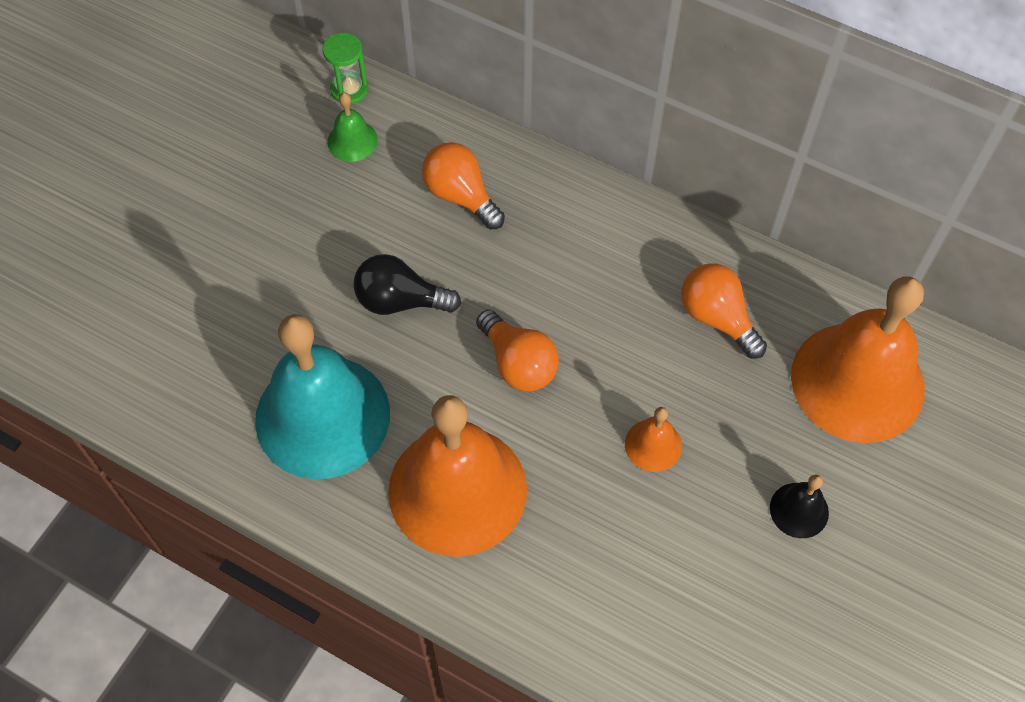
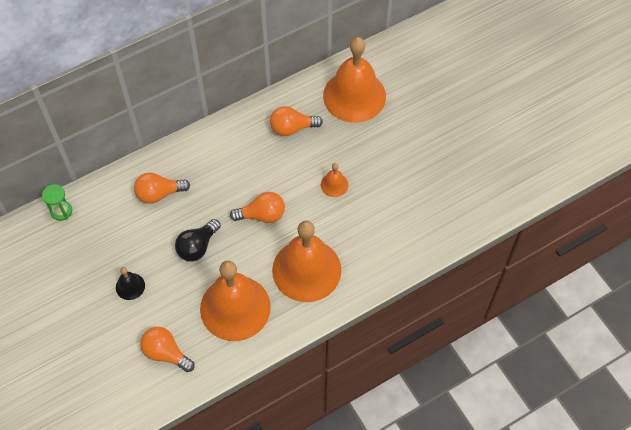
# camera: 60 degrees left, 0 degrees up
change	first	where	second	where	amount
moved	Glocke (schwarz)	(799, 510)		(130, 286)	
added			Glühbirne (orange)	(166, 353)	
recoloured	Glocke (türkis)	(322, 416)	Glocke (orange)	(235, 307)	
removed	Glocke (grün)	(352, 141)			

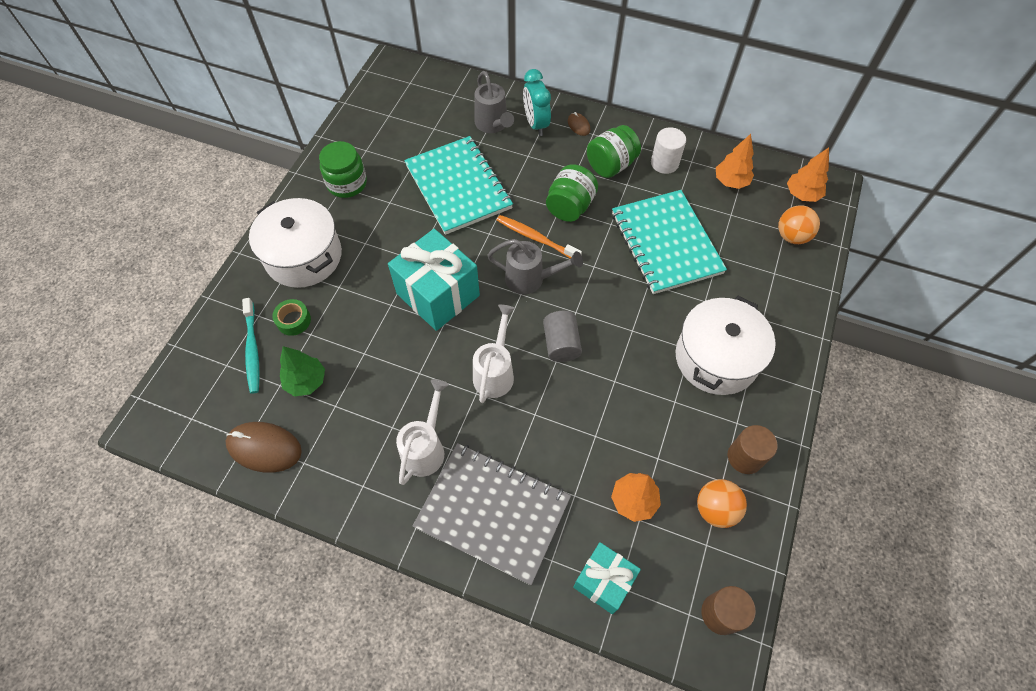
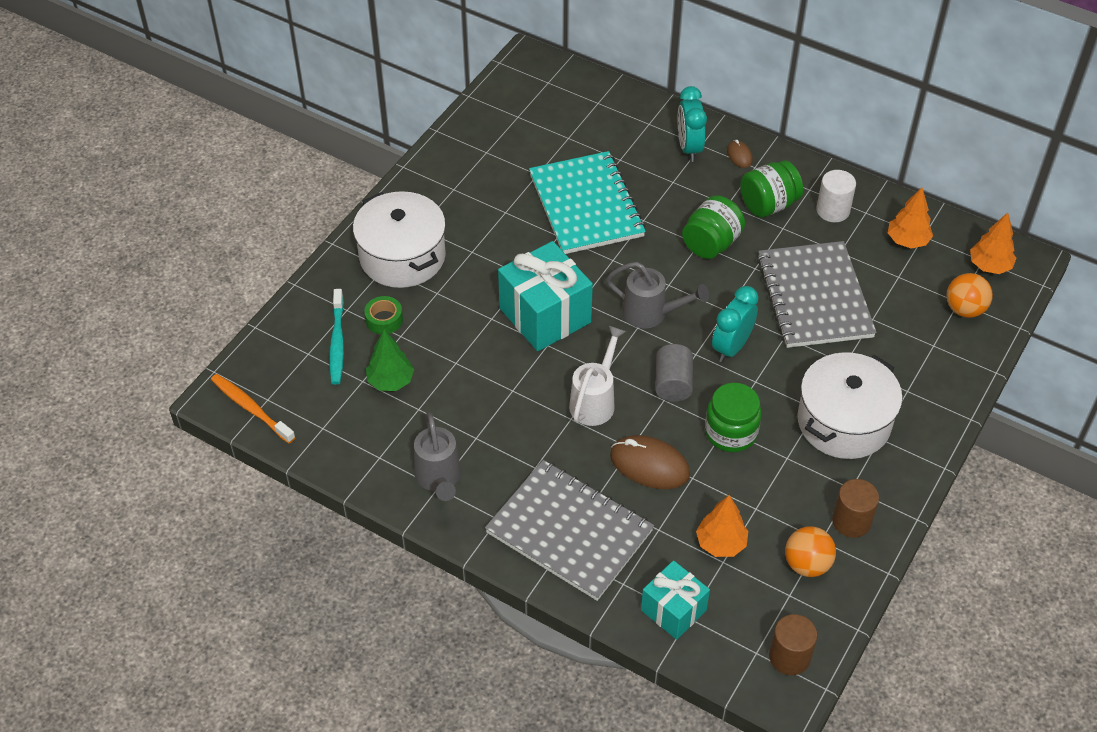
# camera: 10 degrees right, 10 degrees down
change	first	where	second	where	amount
moved	Zahnbürste (orange)	(536, 238)		(251, 408)	
moved	Gießkanne (grau)	(493, 125)		(439, 478)	
moved	Computermaus (braun)	(264, 448)		(649, 465)	
moved	Einmachglas (grün)	(347, 183)		(731, 432)	
added			Wecker (türkis)	(731, 347)	
recoloured	Notizbuch (türkis)	(666, 243)	Notizbuch (grau)	(814, 297)	
removed	Gießkanne (weiß)	(425, 448)			

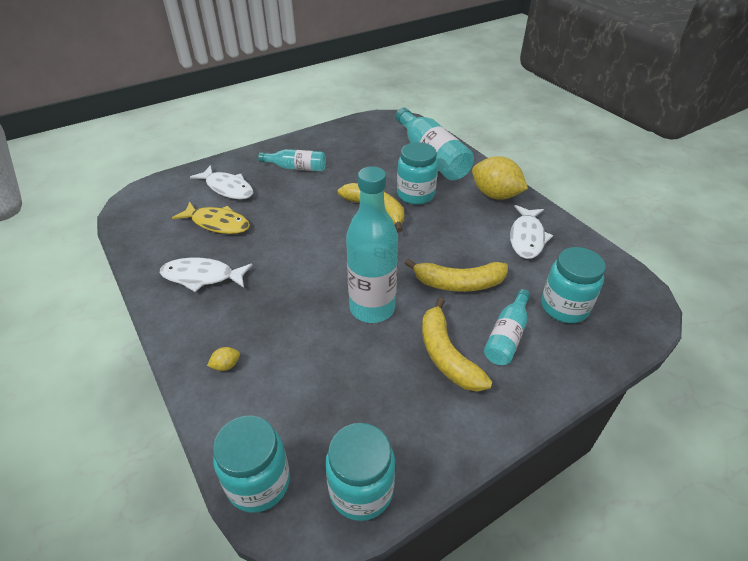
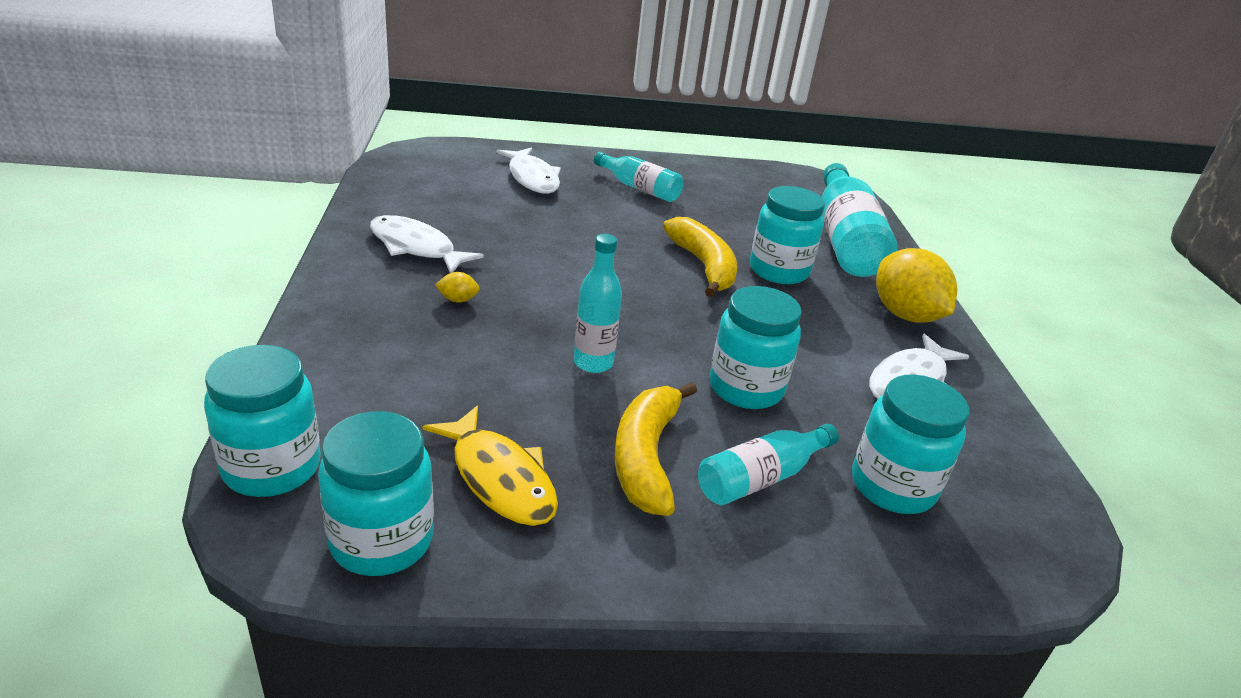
# camera: 25 degrees right, 10 degrees down
change	first	where	second	where	amount
moved	Fisch (gelb)	(217, 223)		(499, 478)	
moved	Zitrone (gelb)	(226, 365)		(458, 300)	
resized	Flasche (türkis)	(372, 308)		(593, 363)	x0.56
replaced	Banane (gelb)	(458, 283)	Einmachglas (türkis)	(745, 388)	

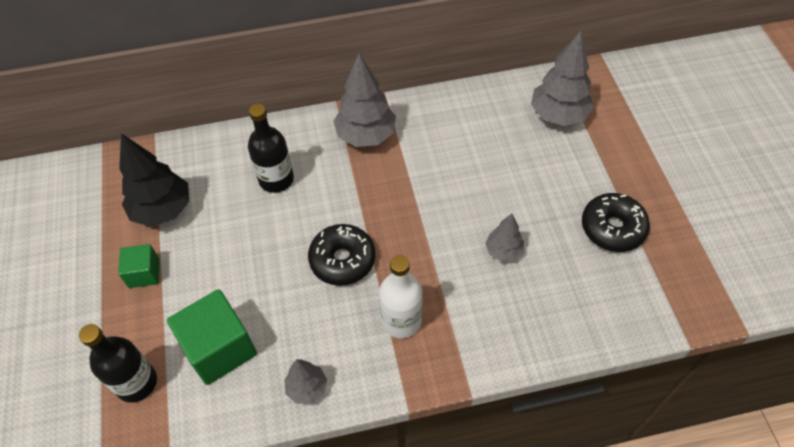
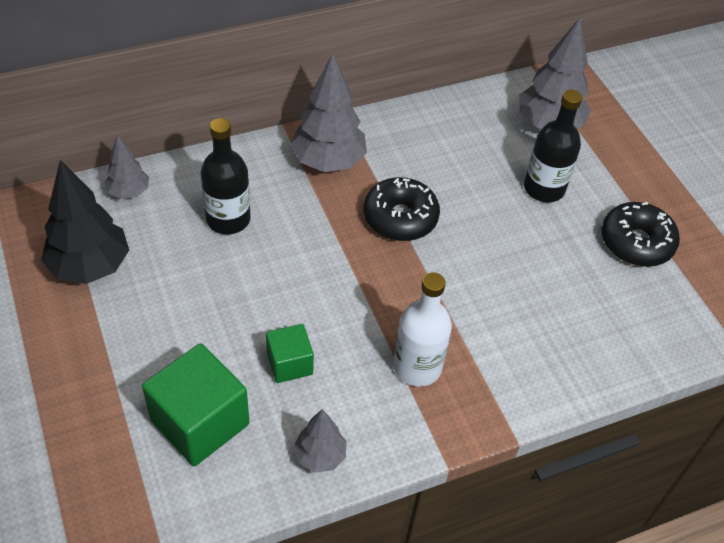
# camera: 15 degrees left, 5 degrees down
change	first	where	second	where	amount
moved	Baum (grau)	(503, 251)		(129, 192)	
moved	Kubus (grün)	(144, 273)		(289, 363)	
moved	Donut (schwarz)	(342, 260)		(400, 218)	
moved	Flasche (schwarz)	(136, 383)		(544, 188)	

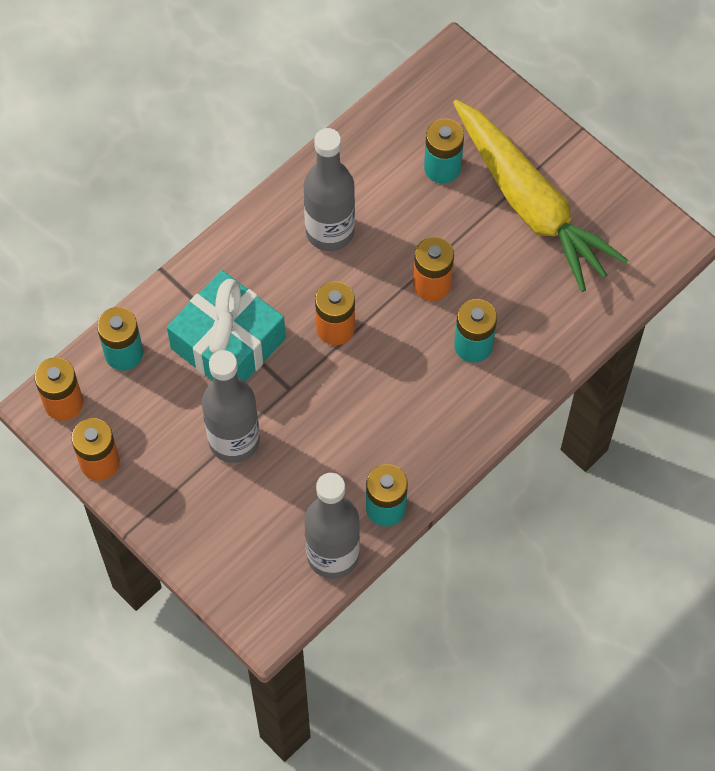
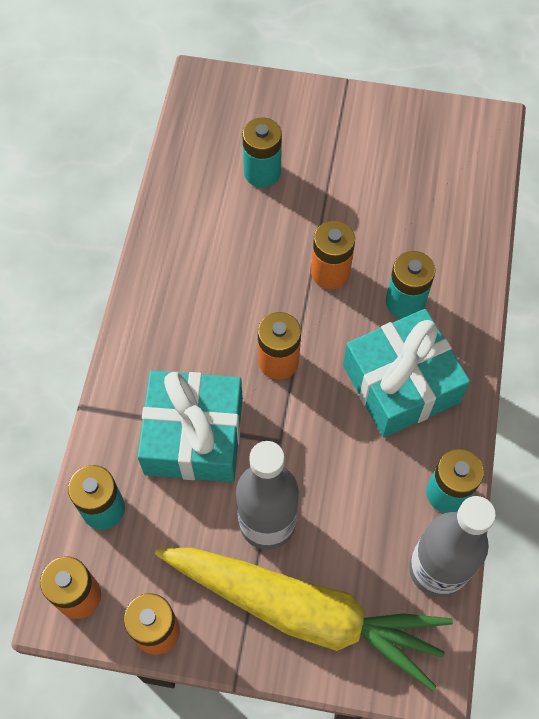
# camera: 35 degrees left, 0 degrees up
change	first	where	second	where	amount
moved	Karotte (gelb)	(530, 204)		(303, 611)	
added			Geschenk (türkis)	(401, 384)	
removed	Flasche (grau)	(330, 232)			

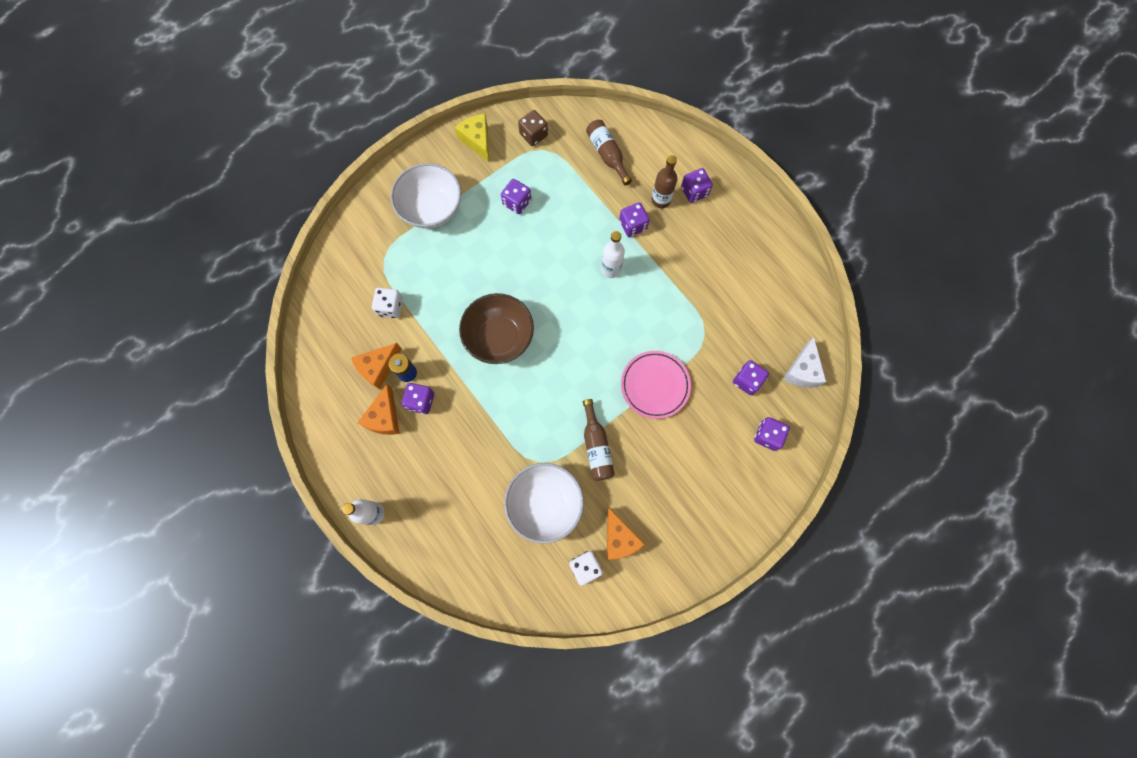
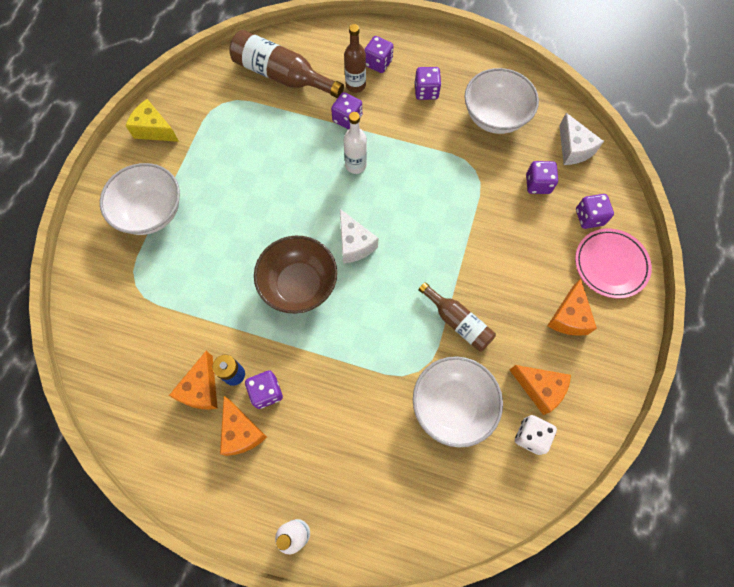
# camera: 35 degrees left, 5 degrees down
change	first	where	second	where	amount
resized	Flasche (braun)	(607, 155)		(282, 76)	x1.58
added			Käse (weiß)	(354, 244)	
moved	Spielwürfel (lila)	(517, 202)		(426, 91)	
added			Schüssel (weiß)	(495, 117)	
added			Käse (orange)	(569, 317)	
moved	Teller (rosa)	(655, 385)		(610, 265)	
removed	Spielwürfel (weiß)	(390, 307)			
removed	Spielwürfel (braun)	(533, 135)			

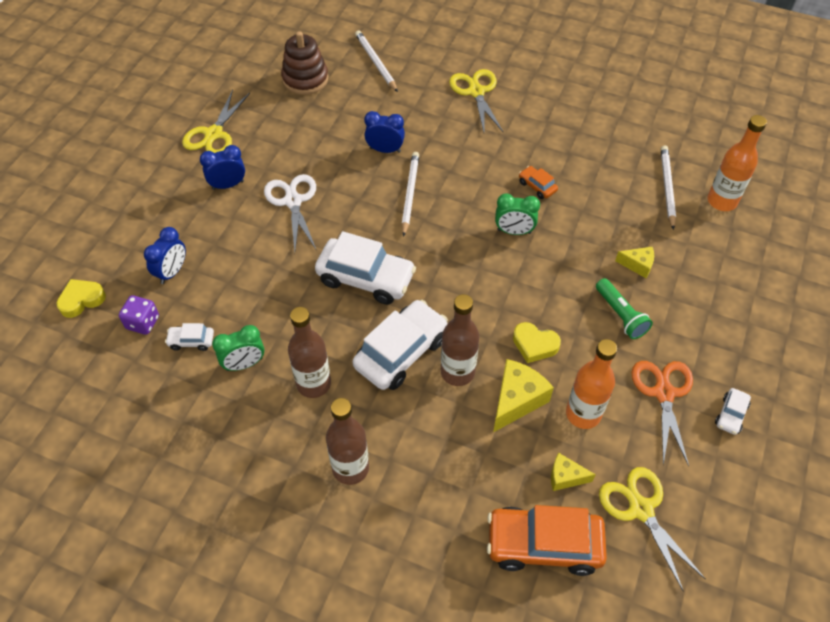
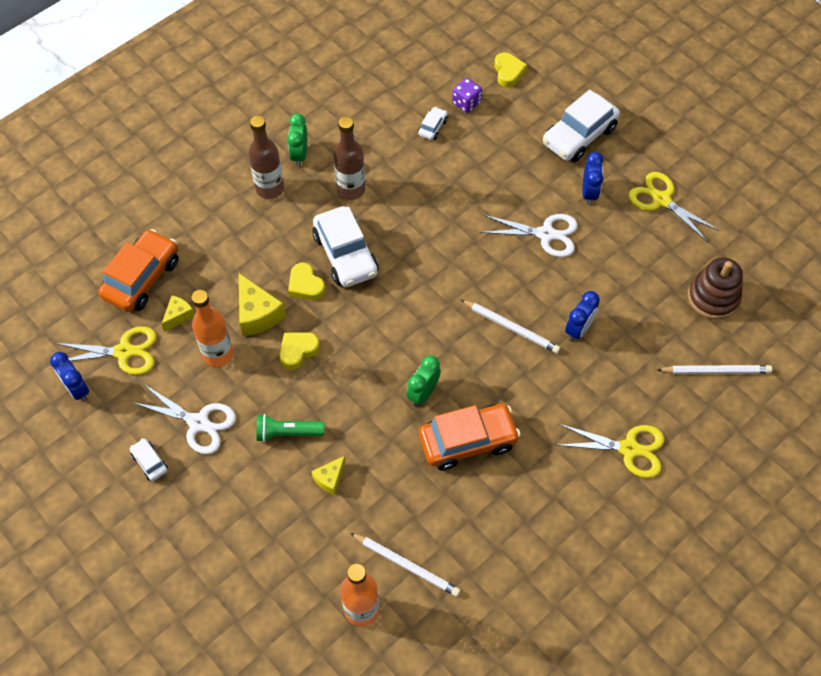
# camera: 115 degrees right, 5 degrees up
change	first	where	second	where	amount
moved	Wecker (blau)	(172, 272)		(77, 389)	
recoloured	Schere (orange)	(663, 393)	Schere (weiß)	(199, 423)	
moved	Wecker (grün)	(244, 364)		(299, 155)	
replaced	Flasche (braun)	(457, 372)	Herz (gelb)	(305, 285)	
resized	Auto (orange)	(537, 186)		(468, 441)	x2.18
moved	Auto (weiß)	(365, 278)		(579, 136)	

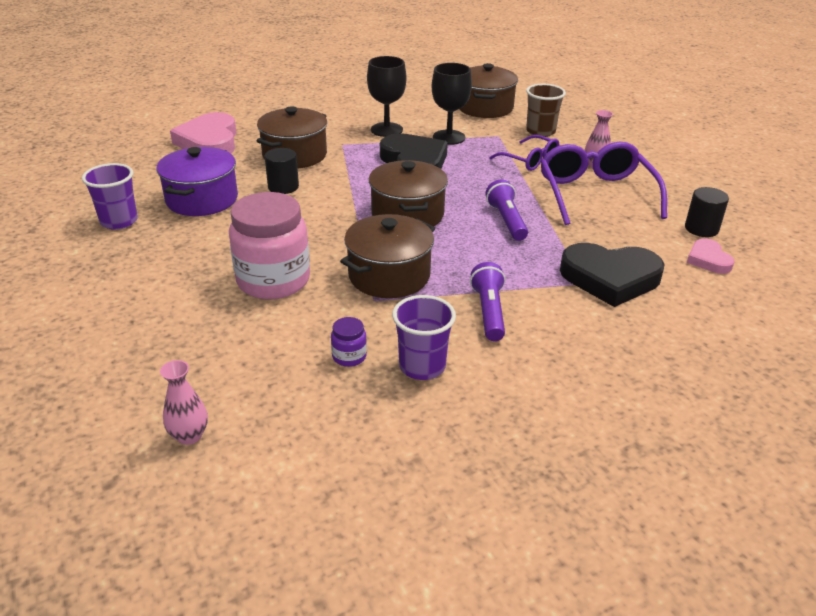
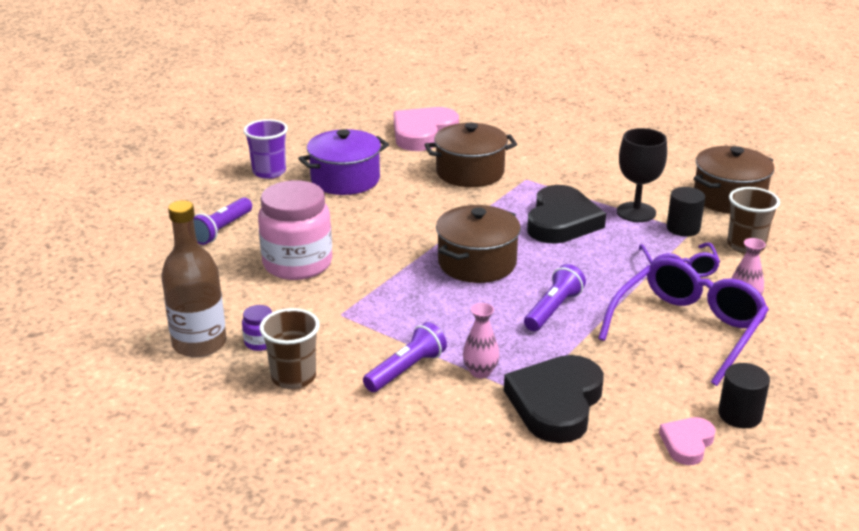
# camera: 45 degrees right, 5 degrees down
change	first	where	second	where	amount
added			Flasche (braun)	(199, 343)	
added			Taschenlampe (lila)	(222, 230)	
recoloured	Becher (lila)	(422, 366)	Becher (braun)	(293, 377)	
moved	Vase (rosa)	(189, 436)		(480, 372)	
turned	Herz (schwarz)	(610, 278)		(556, 403)	60 degrees clockwise
moved	Vollzylinder (schwarz)	(283, 187)		(683, 228)	
removed	Kochtopf (braun)	(389, 275)			
removed	Kelch (schwarz)	(386, 130)			

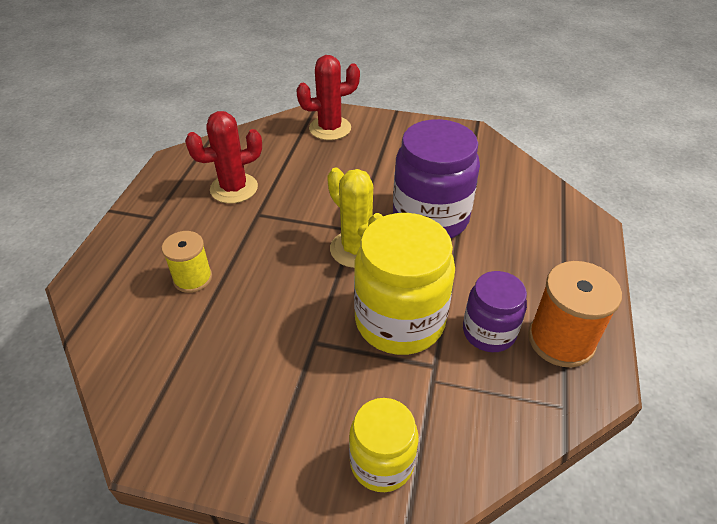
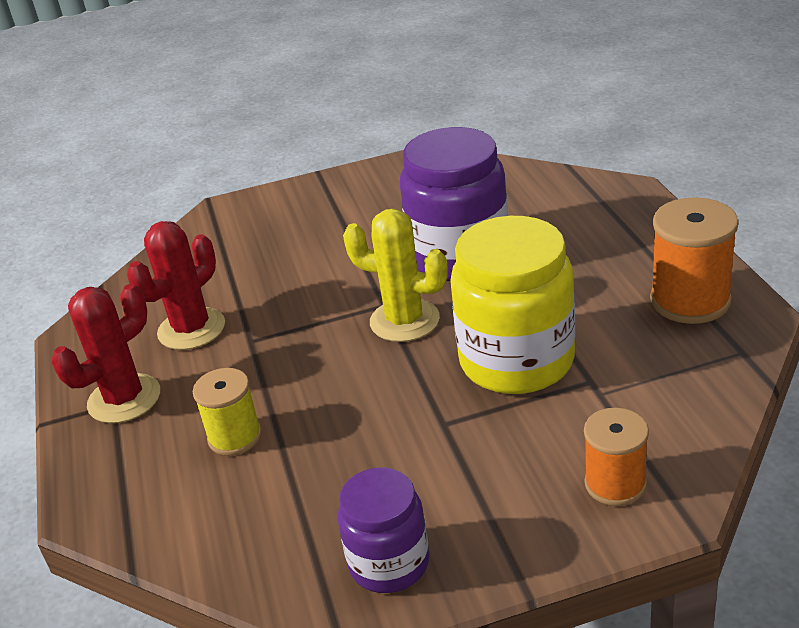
# camera: 25 degrees left, 10 degrees down
change	first	where	second	where	amount
moved	Kaktus (rot)	(330, 128)		(124, 399)	
moved	Einmachglas (lila)	(489, 332)		(389, 563)	
replaced	Einmachglas (gelb)	(382, 462)	Garnrolle (orange)	(615, 484)	

